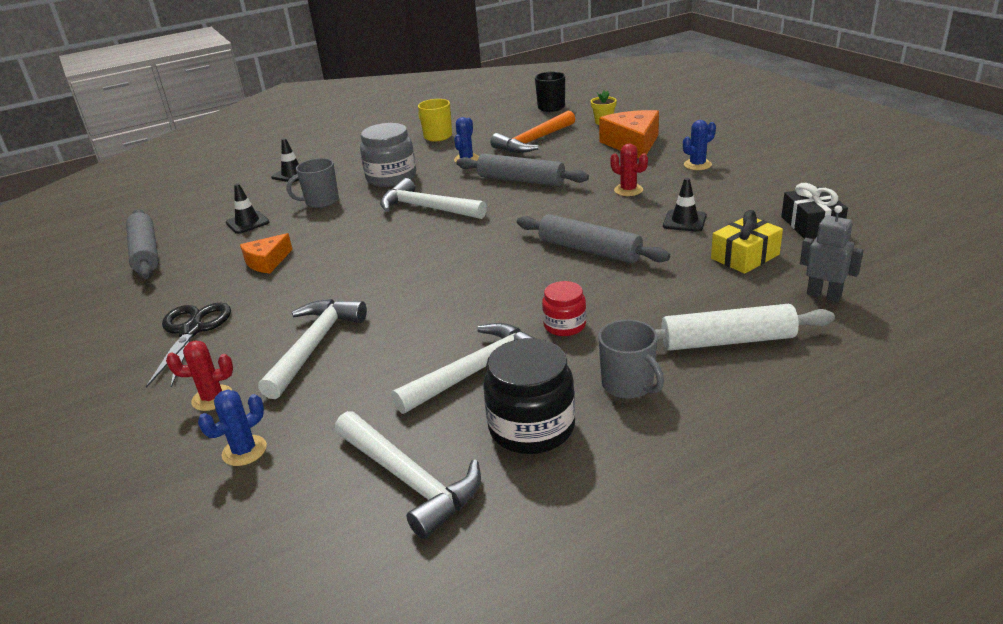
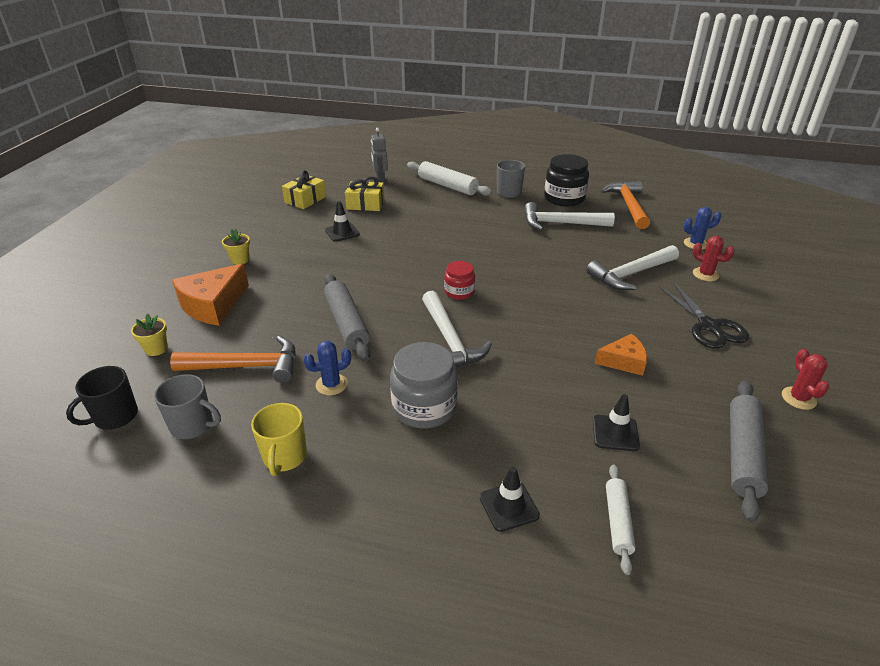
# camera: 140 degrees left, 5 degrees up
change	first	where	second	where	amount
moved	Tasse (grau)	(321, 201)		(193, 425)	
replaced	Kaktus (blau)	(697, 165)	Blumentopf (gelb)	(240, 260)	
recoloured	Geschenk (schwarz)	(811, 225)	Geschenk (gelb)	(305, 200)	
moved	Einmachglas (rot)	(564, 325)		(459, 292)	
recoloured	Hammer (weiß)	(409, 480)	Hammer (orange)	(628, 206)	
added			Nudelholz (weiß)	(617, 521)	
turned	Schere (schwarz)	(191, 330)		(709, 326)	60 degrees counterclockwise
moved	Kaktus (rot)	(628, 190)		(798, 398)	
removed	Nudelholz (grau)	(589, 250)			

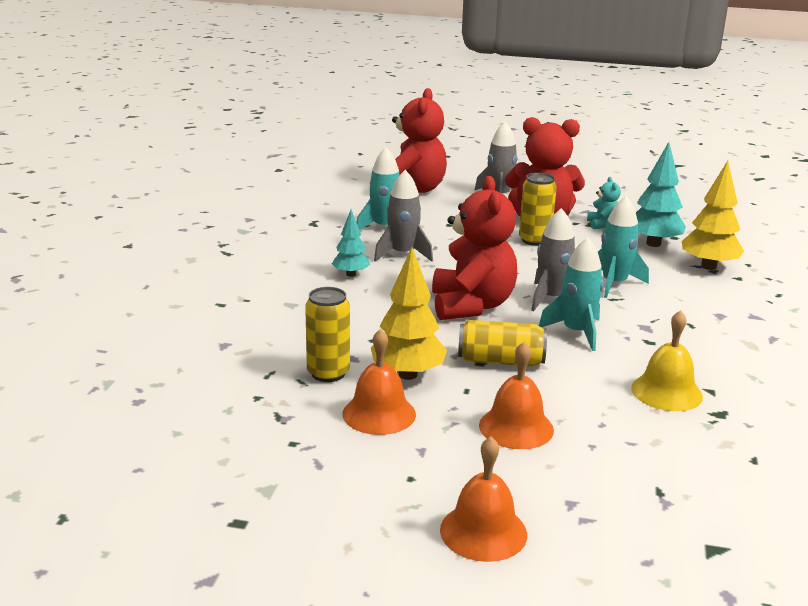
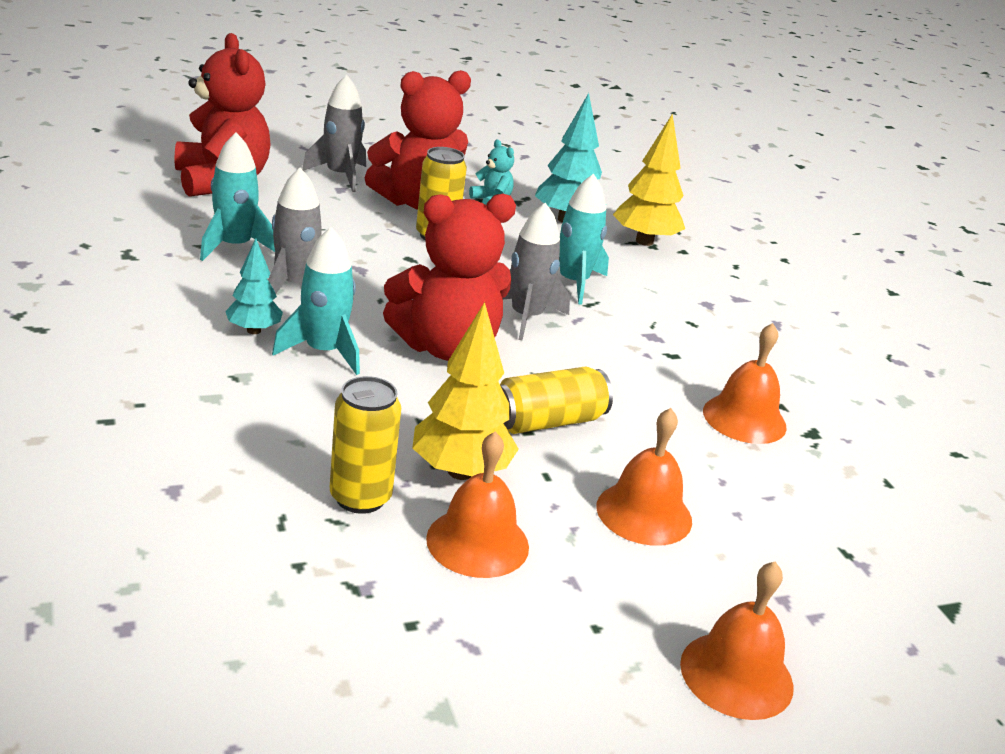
# camera: 35 degrees left, 5 degrees up
change	first	where	second	where	amount
moved	Rakete (türkis)	(576, 332)		(323, 352)	
turned	Teddybär (rot)	(471, 306)		(446, 348)	105 degrees clockwise
recoloured	Glocke (gelb)	(666, 392)	Glocke (orange)	(744, 419)	

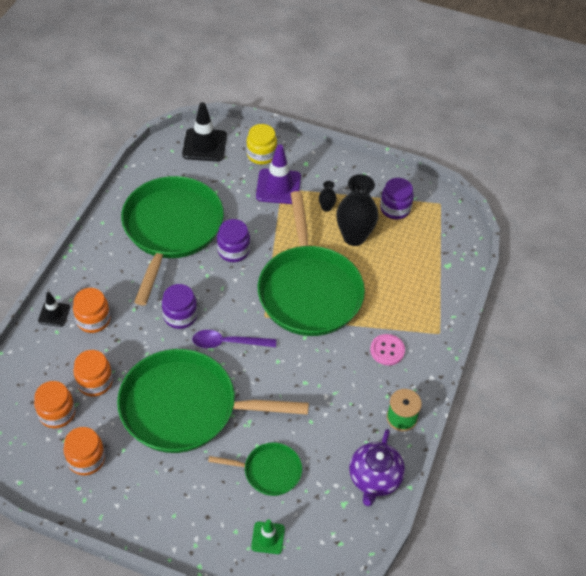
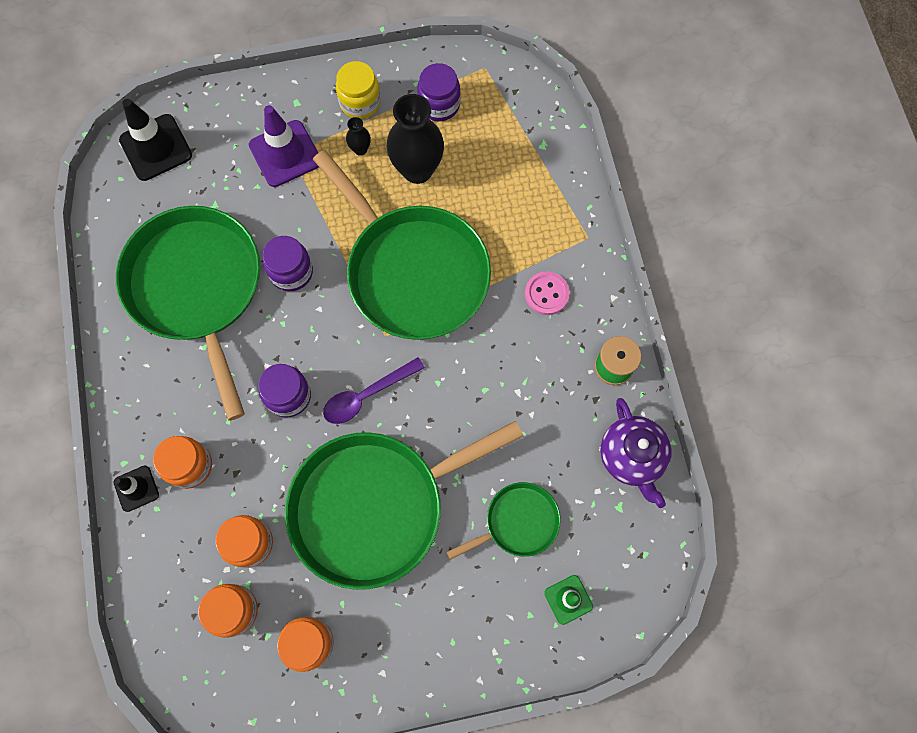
# camera: 30 degrees left, 20 degrees up
change	first	where	second	where	amount
moved	Einmachglas (gelb)	(261, 155)		(360, 102)	

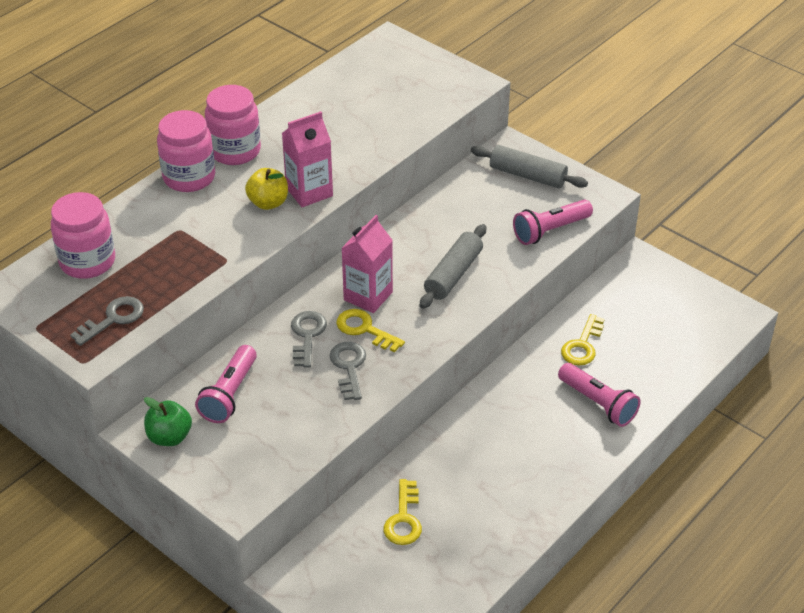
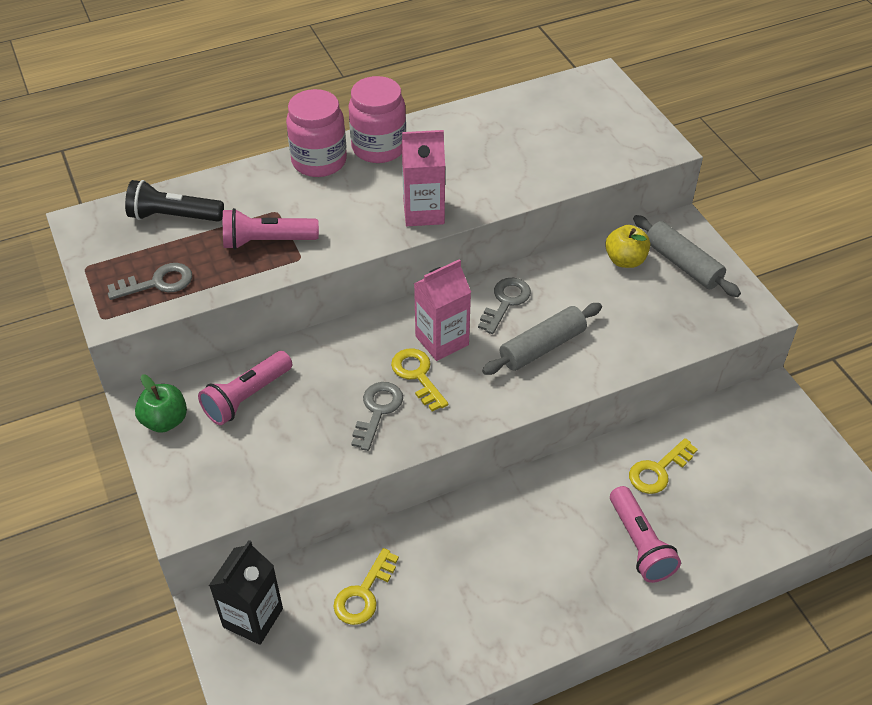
# camera: 25 degrees right, 5 degrees up
change	first	where	second	where	amount
replaced	Einmachglas (rosa)	(87, 262)	Taschenlampe (schwarz)	(173, 216)	
added			Getränkekarton (schwarz)	(253, 618)	
moved	Taschenlampe (rosa)	(550, 231)		(267, 241)	
moved	Schlüssel (grau)	(307, 335)		(505, 302)	
moved	Apfel (gelb)	(268, 203)		(625, 260)	

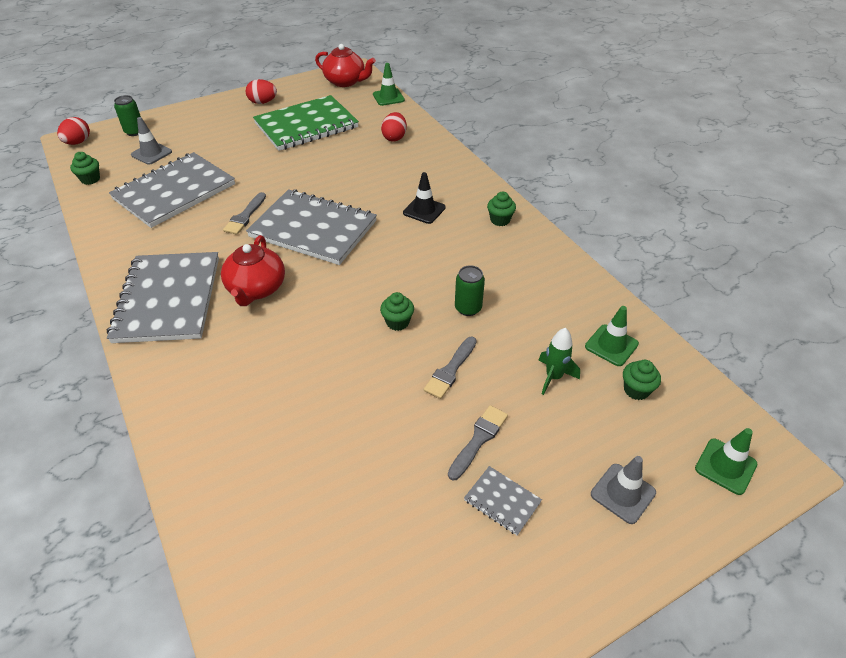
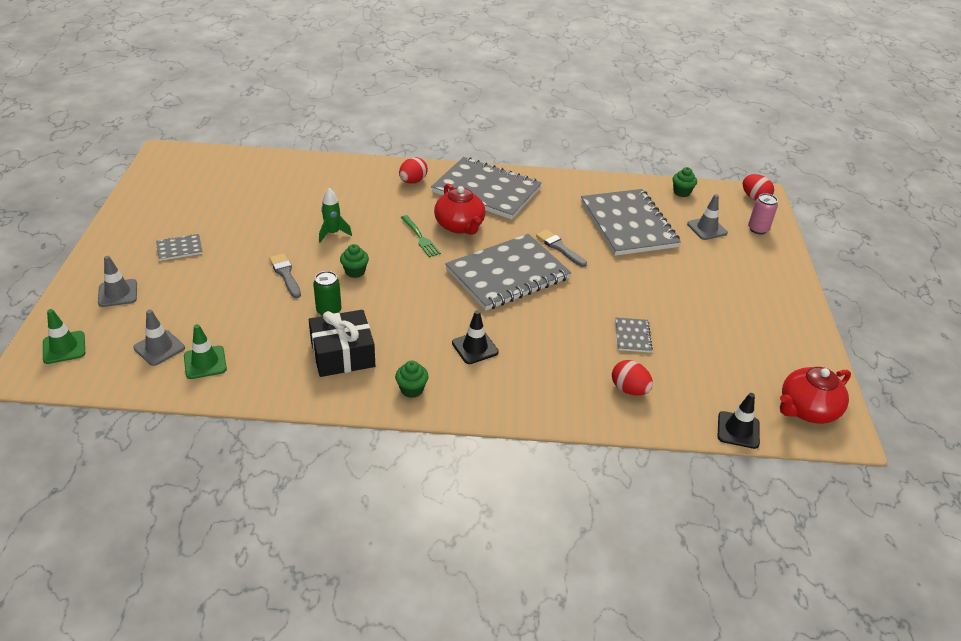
# camera: 120 degrees right, 5 degrees down
change	first	where	second	where	amount
replaced	Muffin (grün)	(636, 390)	Leitkegel (grau)	(159, 348)	
added			Geschenk (schwarz)	(342, 354)	
moved	Rakete (grün)	(553, 377)		(332, 233)	
moved	Ei (rot)	(263, 102)		(413, 181)	
added			Gabel (grün)	(420, 237)	
turned	Teekanne (rot)	(256, 289)		(459, 226)	150 degrees counterclockwise
added			Notizbuch (grau)	(632, 336)	
recoloured	Leitkegel (grün)	(388, 97)	Leitkegel (schwarz)	(738, 430)	
recoloured	Dose (grün)	(135, 132)	Dose (rosa)	(758, 229)	
removed	Notizbuch (grün)	(306, 125)			
removed	Pinsel (grau)	(478, 439)			

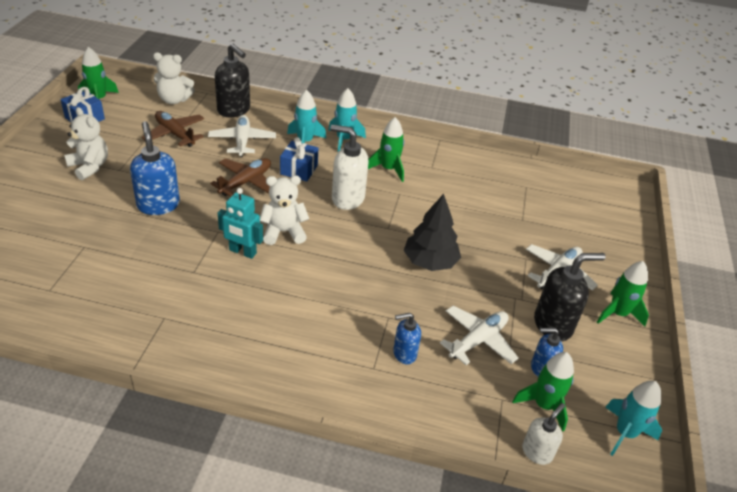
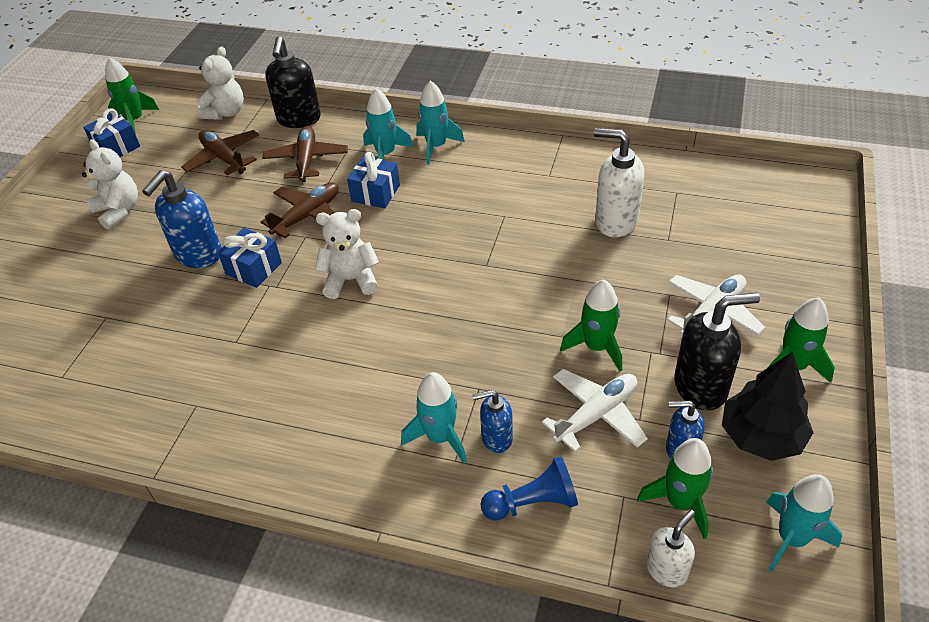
# camera: 10 degrees right, 5 degrees up
change	first	where	second	where	amount
turned	Seifenspender (blau)	(158, 205)		(198, 255)	135 degrees counterclockwise
turned	Teddybär (weiß)	(174, 100)		(225, 112)	75 degrees counterclockwise
added			Geschenk (blau)	(253, 268)	
recoloured	Flugzeug (weiß)	(242, 141)	Flugzeug (braun)	(306, 160)	
turned	Seifenspender (schwarz)	(234, 110)		(299, 119)	45 degrees clockwise
added			Rakete (türkis)	(440, 437)	
added			Bauer (blau)	(532, 502)	
moved	Rakete (grün)	(388, 169)		(597, 347)	
moved	Seifenspender (weiß)	(347, 198)		(615, 221)	
moved	Baum (schwarz)	(430, 262)		(761, 436)	
removed	Roboter (türkis)	(242, 252)			

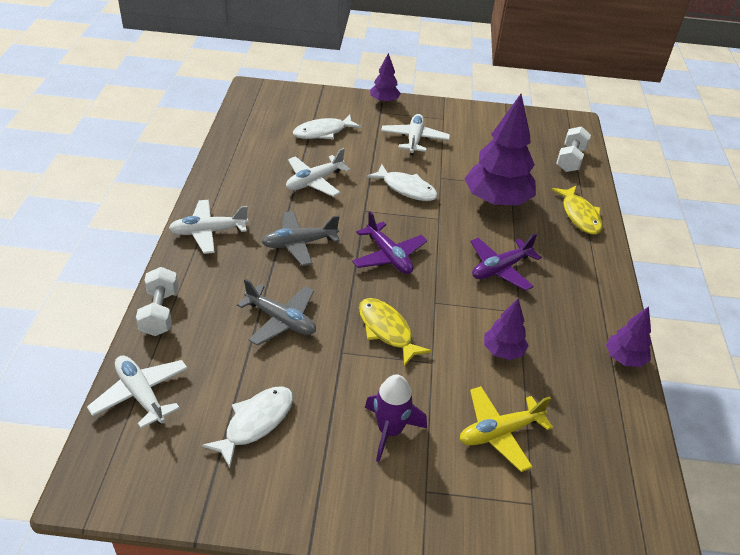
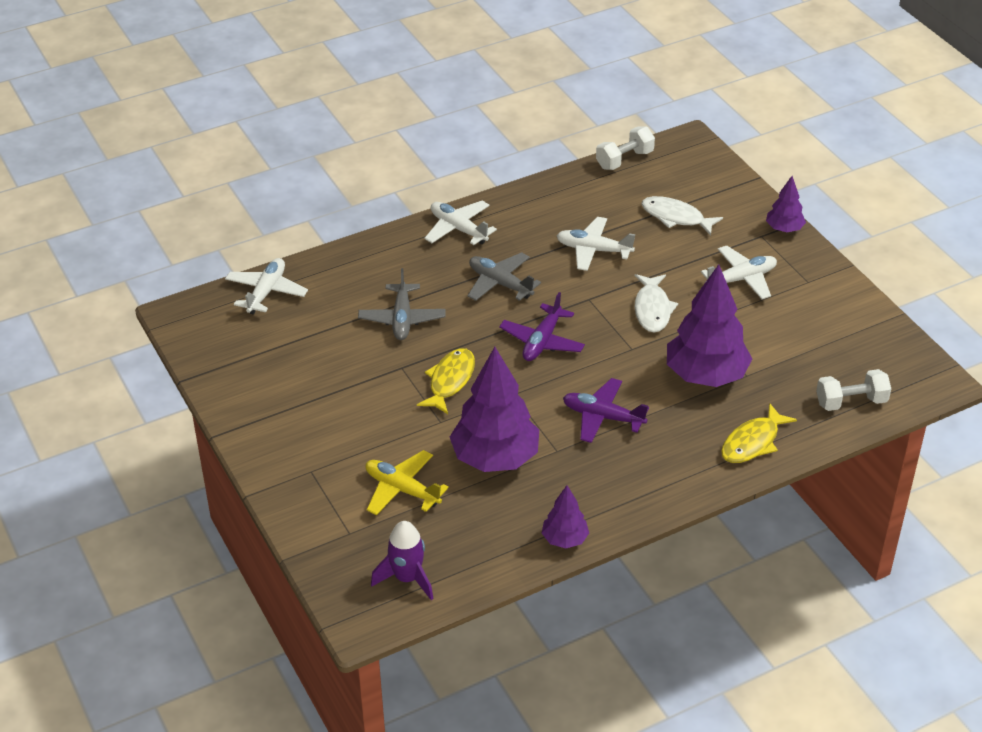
# camera: 60 degrees right, 0 degrees up
change	first	where	second	where	amount
moved	Rakete (lila)	(390, 431)		(407, 578)	
resized	Baum (lila)	(503, 351)		(495, 458)	x1.98
moved	Hantel (weiß)	(160, 312)		(624, 160)	
removed	Fisch (weiß)	(256, 423)			

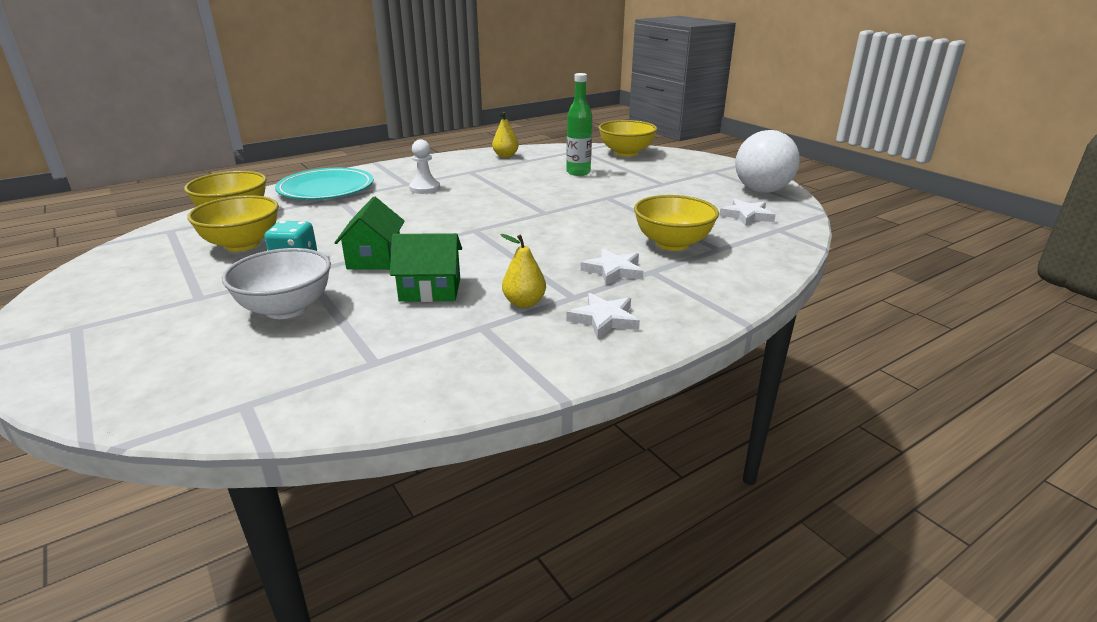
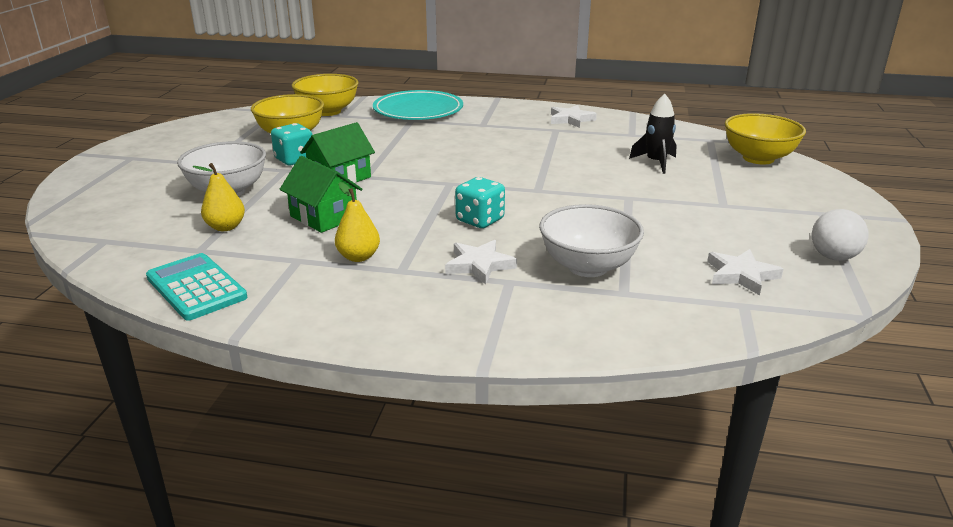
# camera: 45 degrees right, 0 degrees up
change	first	where	second	where	amount
added			Taschenrechner (türkis)	(196, 287)	
moved	Birne (gelb)	(505, 156)		(226, 227)	
added			Spielwürfel (türkis)	(480, 220)	
recoloured	Schüssel (gelb)	(672, 244)	Schüssel (weiß)	(587, 267)	
moved	Stern (weiß)	(604, 319)		(571, 119)	
replaced	Flasche (grün)	(578, 172)	Rakete (schwarz)	(656, 162)	
resized	Ball (weiß)	(762, 191)		(833, 257)	x0.58
removed	Bauer (weiß)	(425, 188)			

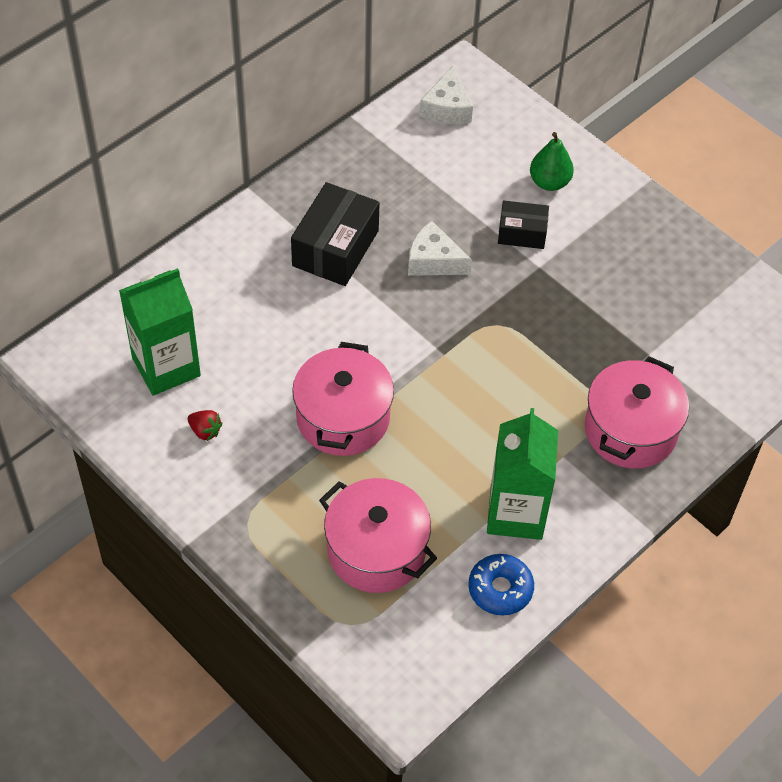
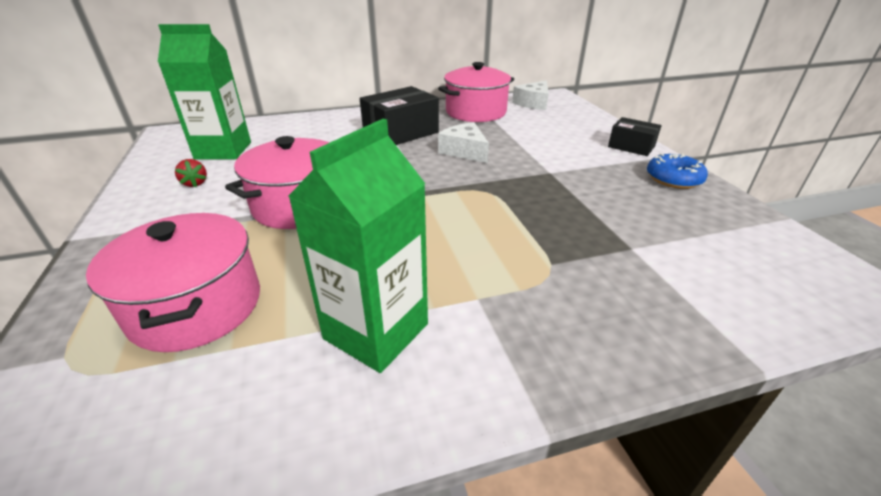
# camera: 30 degrees right, 20 degrees down
change	first	where	second	where	amount
moved	Kochtopf (rosa)	(630, 430)		(475, 112)	
moved	Schachtel (schwarz)	(522, 233)		(631, 146)	
moved	Donut (blau)	(500, 589)		(673, 179)	
removed	Birne (grün)	(549, 182)			

